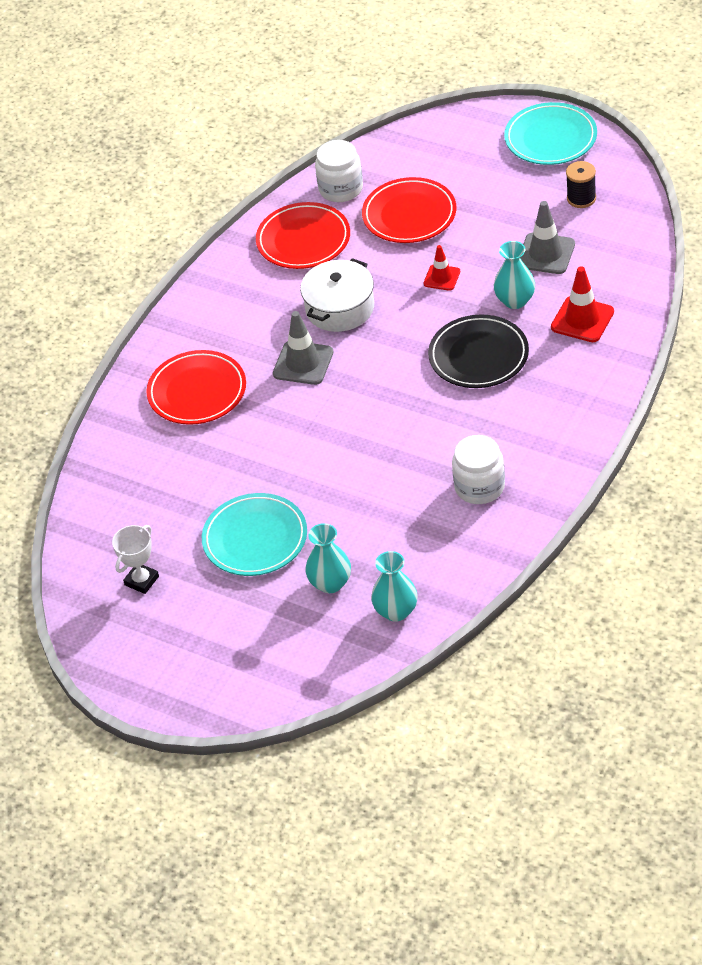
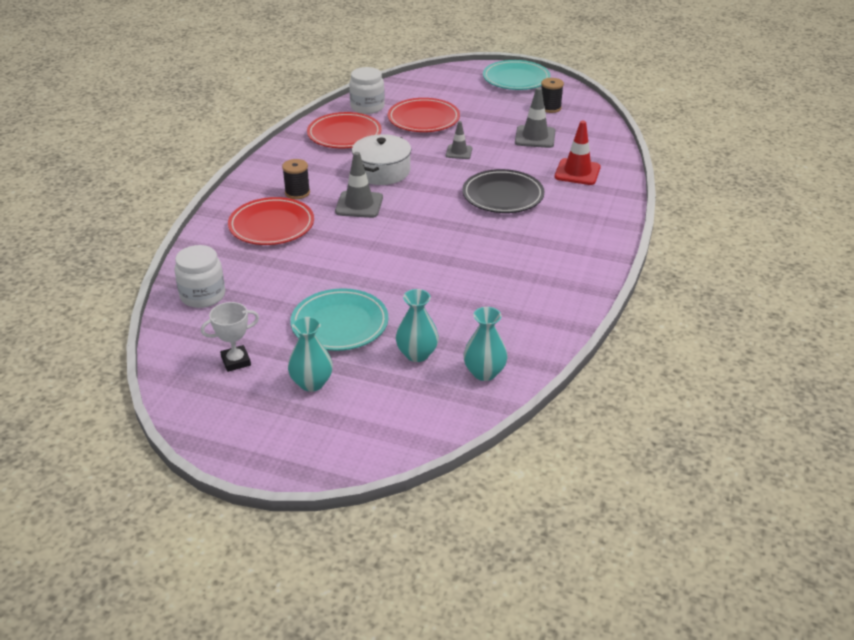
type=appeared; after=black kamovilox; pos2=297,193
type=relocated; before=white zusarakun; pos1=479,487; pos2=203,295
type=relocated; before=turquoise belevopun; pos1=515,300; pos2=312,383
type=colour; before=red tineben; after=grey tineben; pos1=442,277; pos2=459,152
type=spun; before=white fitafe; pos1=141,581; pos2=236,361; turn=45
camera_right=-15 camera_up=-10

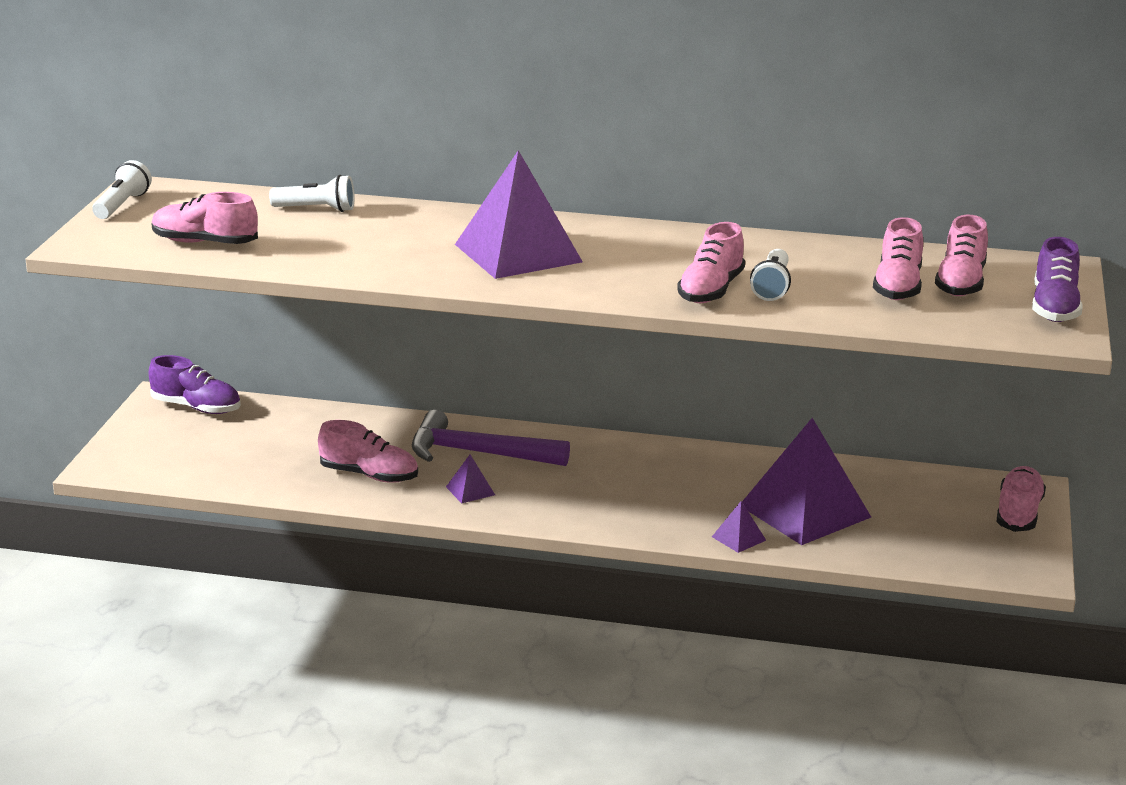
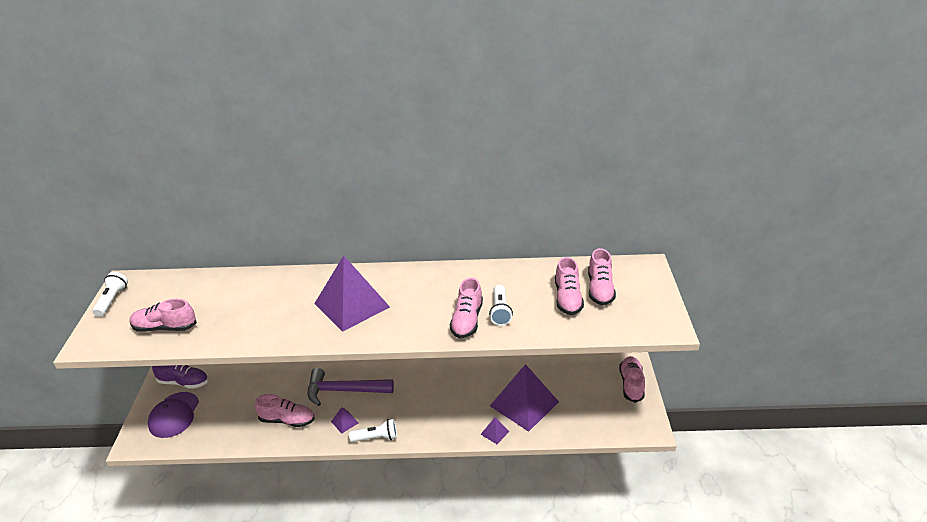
type=missing; before=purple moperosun; pos1=1054,307
type=appeared; after=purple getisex; pos2=174,415
type=relocated; before=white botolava; pos1=316,209; pos2=376,437
camera_right=-10 camera_up=10

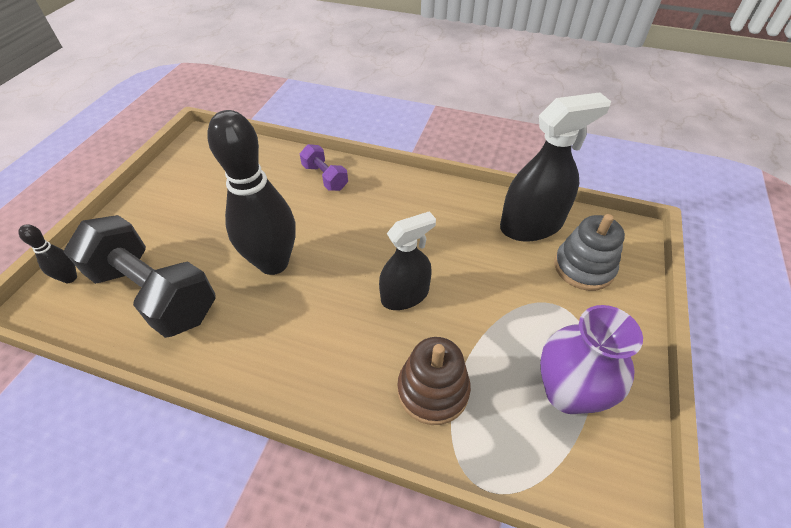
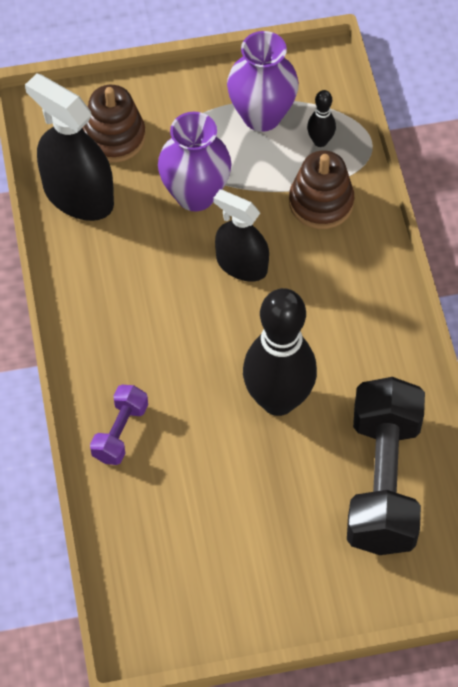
type=appeared; after=purple belevopun; pos2=195,194
type=relocated; before=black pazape; pos1=70,278; pos2=320,141
type=colour; before=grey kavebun; after=brown kavebun; pos1=583,267; pos2=114,137
camera_right=-120 camera_up=10

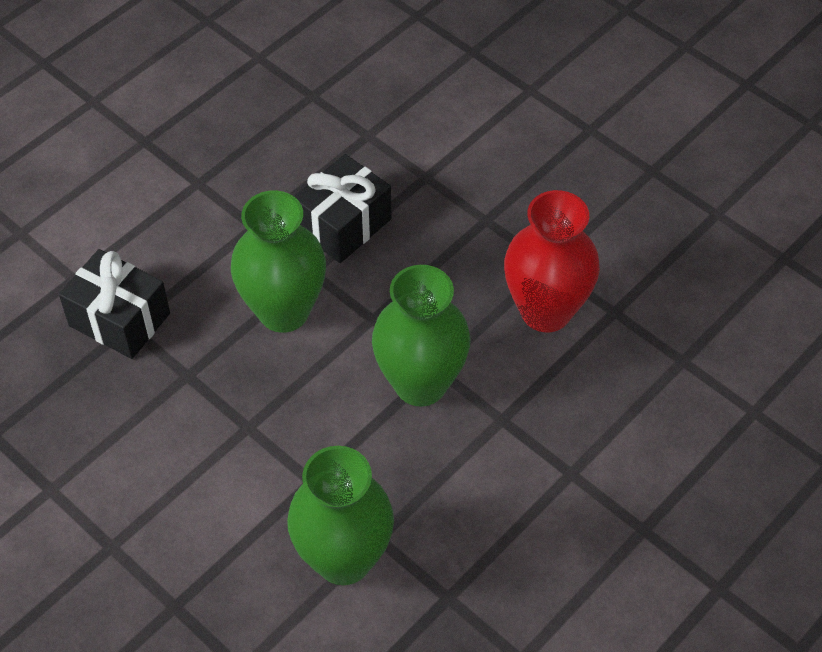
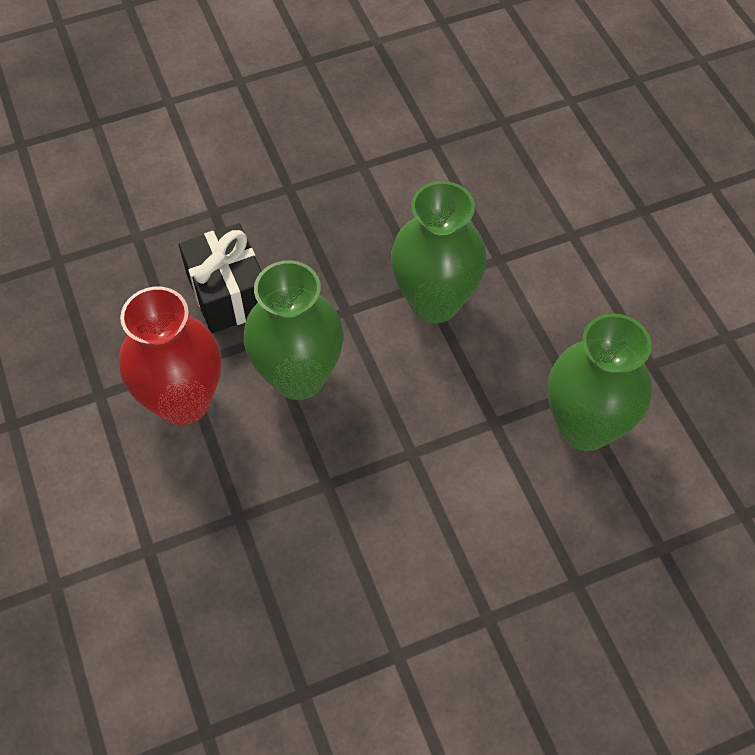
type=missing; before=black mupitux; pos1=119,319
type=relocated; before=red belevopun; pos1=545,311; pos2=183,401
camera_right=-65 camera_up=5

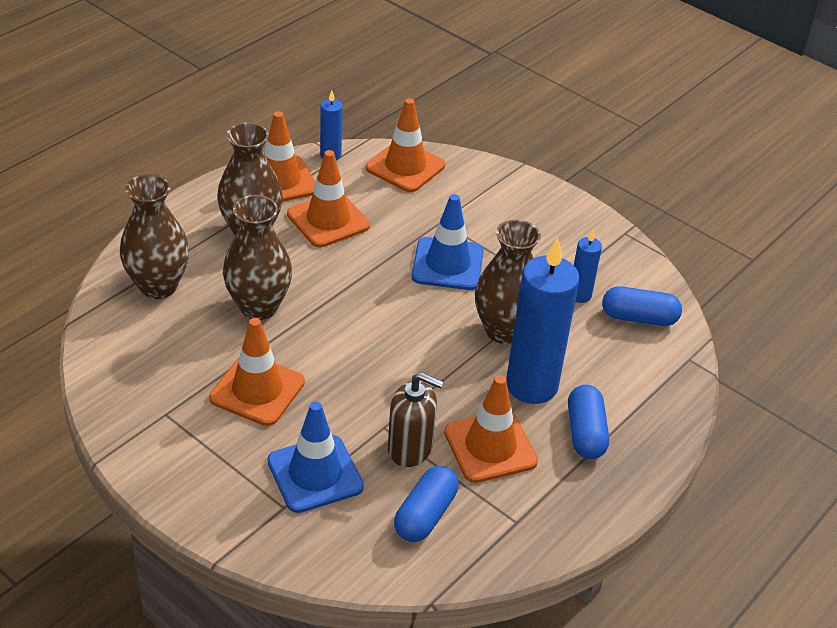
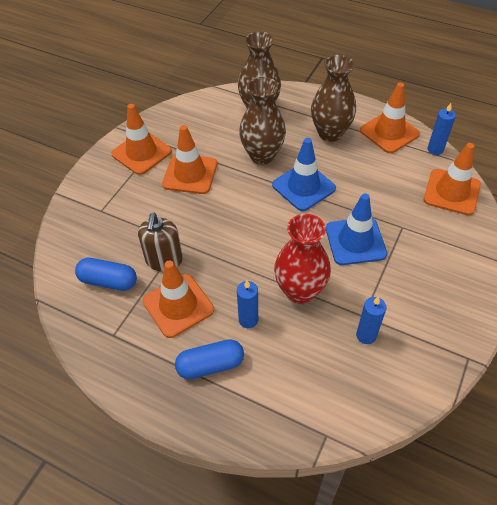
type=missing; before=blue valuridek; pos1=639,318
type=relocated; before=blue tineben; pos1=315,474; pos2=303,187
type=relocated; before=orange tineben; pos1=328,220; pos2=141,153
type=colour; before=brown belevopun; after=red belevopun; pos1=504,330; pos2=300,291
type=size; before=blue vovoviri; pos1=531,385; pos2=248,320; scale=0.48
camera_right=80 camera_up=10

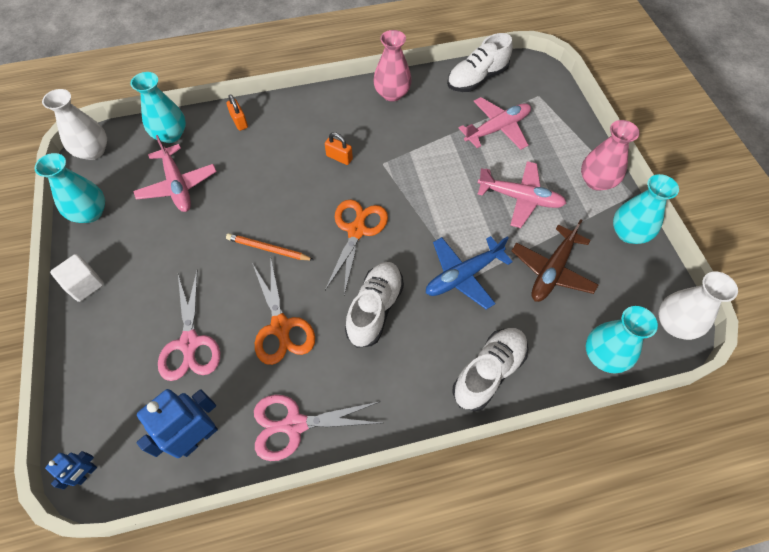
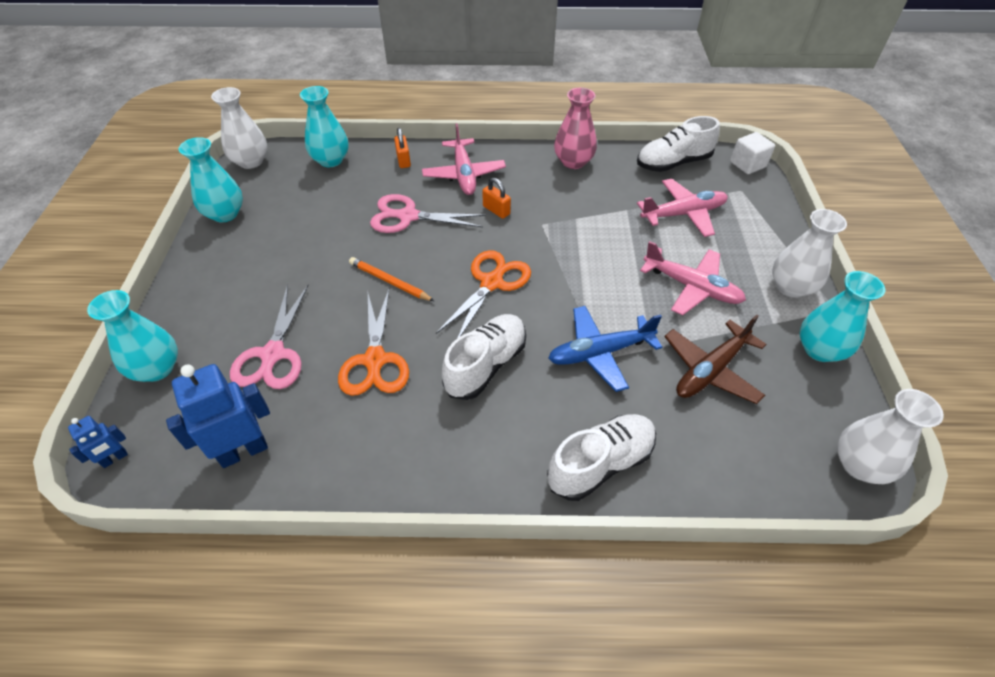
type=relocated; before=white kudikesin; pos1=85,285; pos2=747,164
type=relocated; before=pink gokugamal; pos1=178,185; pos2=464,174
type=relocated; before=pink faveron; pos1=295,425; pos2=408,216
type=relocated; before=turquoise belevopun; pos1=604,355; pos2=157,368
type=colour; before=pink belevopun; after=white belevopun; pos1=596,181; pos2=791,287
camera_right=15 camera_up=-10

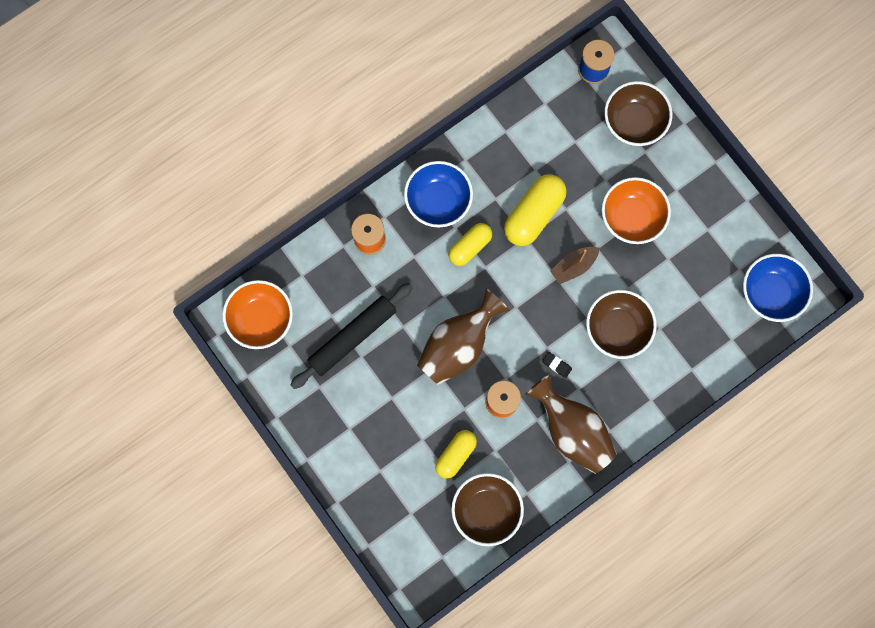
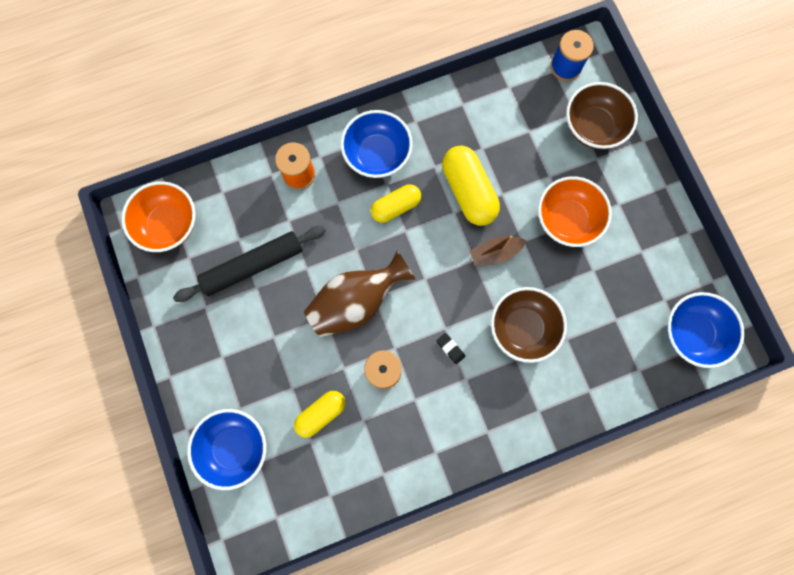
type=missing; before=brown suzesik; pos1=486,510
type=missing; before=brown belevopun; pos1=571,430
type=appeared; after=blue suzesik; pos2=234,447
type=spun; before=yellow valuridek; pos1=534,214; pos2=468,191; turn=-75
camera_right=15 camera_up=0

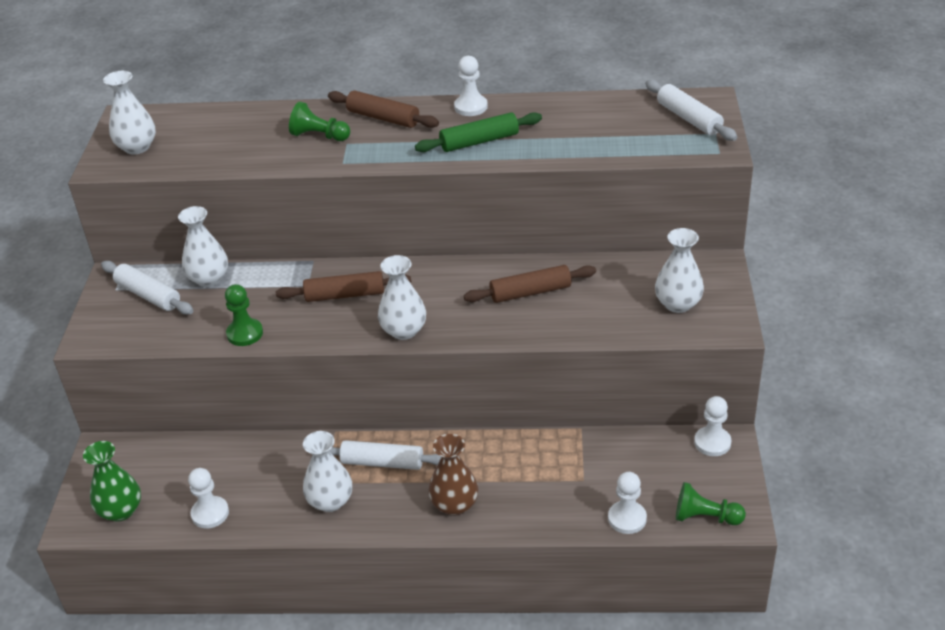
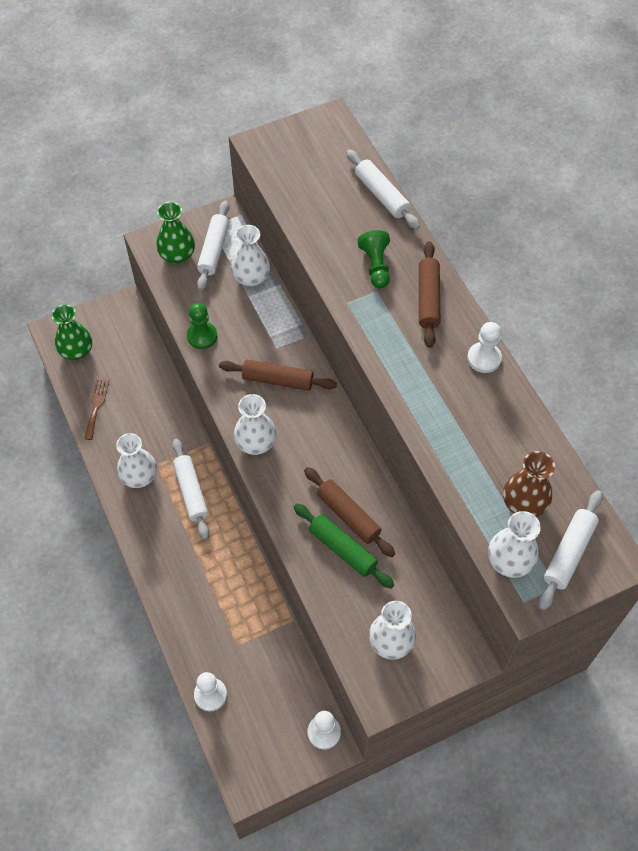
type=missing; before=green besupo; pos1=705,517
type=appeared; after=green belevopun; pos2=177,255
type=appeared; after=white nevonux; pos2=381,195
type=relocated; before=white belevopun; pos1=137,147; pos2=509,561
type=relocated; before=green nevonux; pos1=479,141; pos2=342,549
type=relocated; before=brown belevopun; pos1=454,505; pos2=524,503
type=exchanged; before=white besupo; after=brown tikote; pos1=210,513; pos2=96,406
type=spun; before=brown nevonux; pos1=345,295; pos2=278,380; turn=-45
camera_right=60 camera_up=20

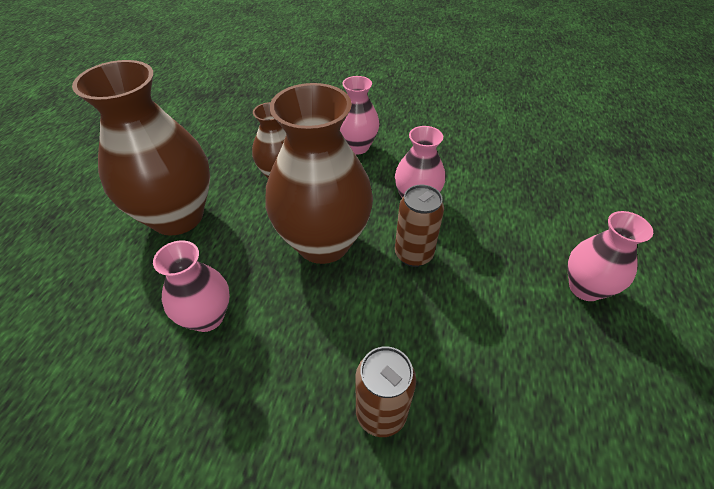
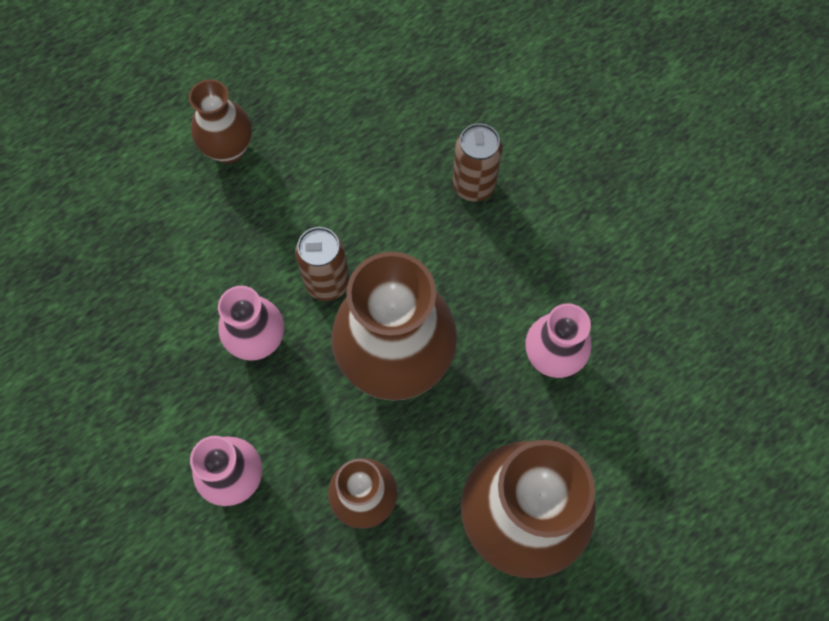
type=colour; before=pink belevopun; after=brown belevopun; pos1=585,288; pos2=229,149
camera_right=-140 camera_up=20

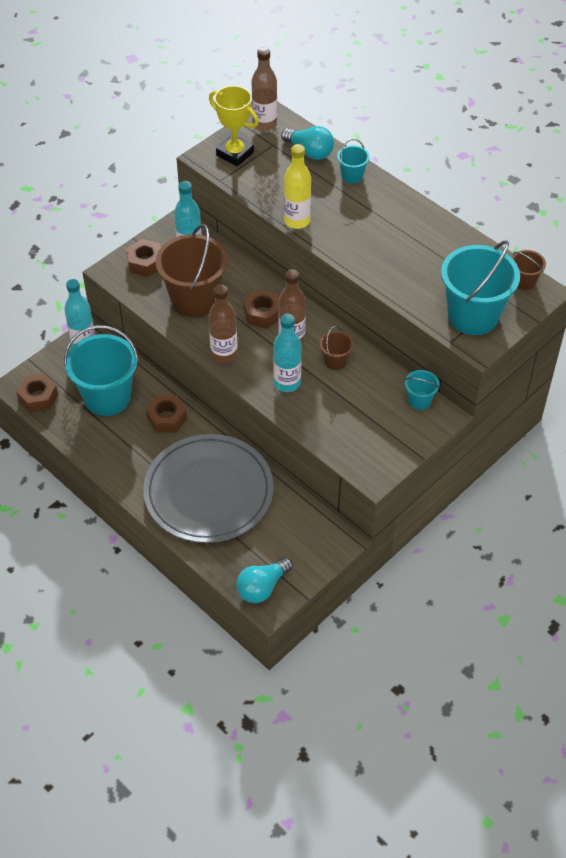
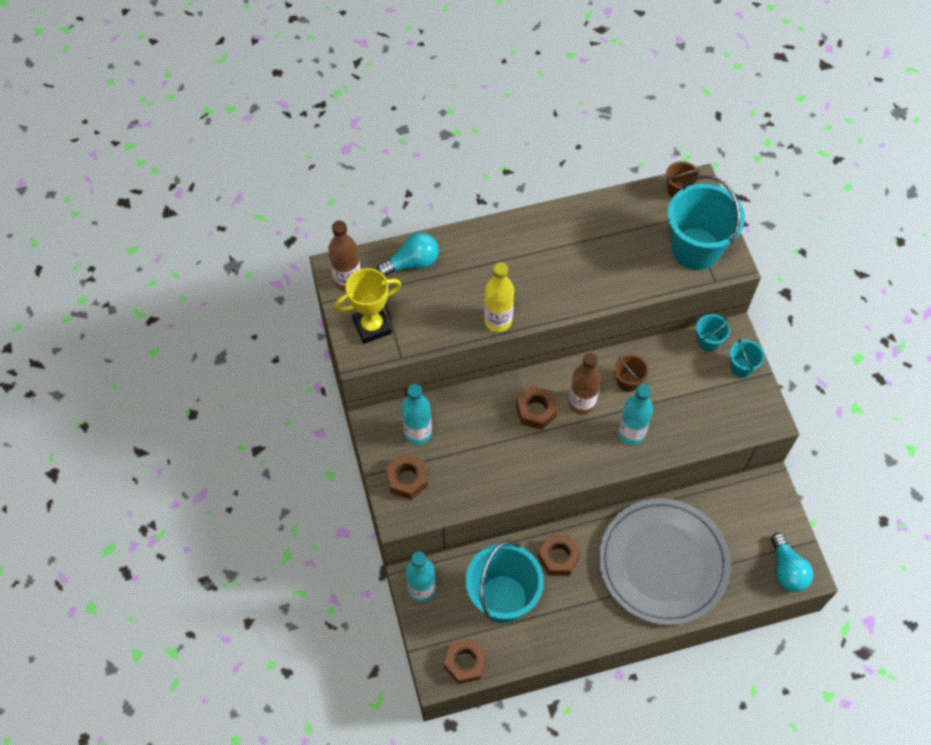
type=missing; before=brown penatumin; pos1=194,300
type=missing; before=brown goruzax; pos1=224,354
type=relocated; before=turquoise penatumin; pos1=352,176; pos2=741,367
camera_right=-60 camera_up=10

